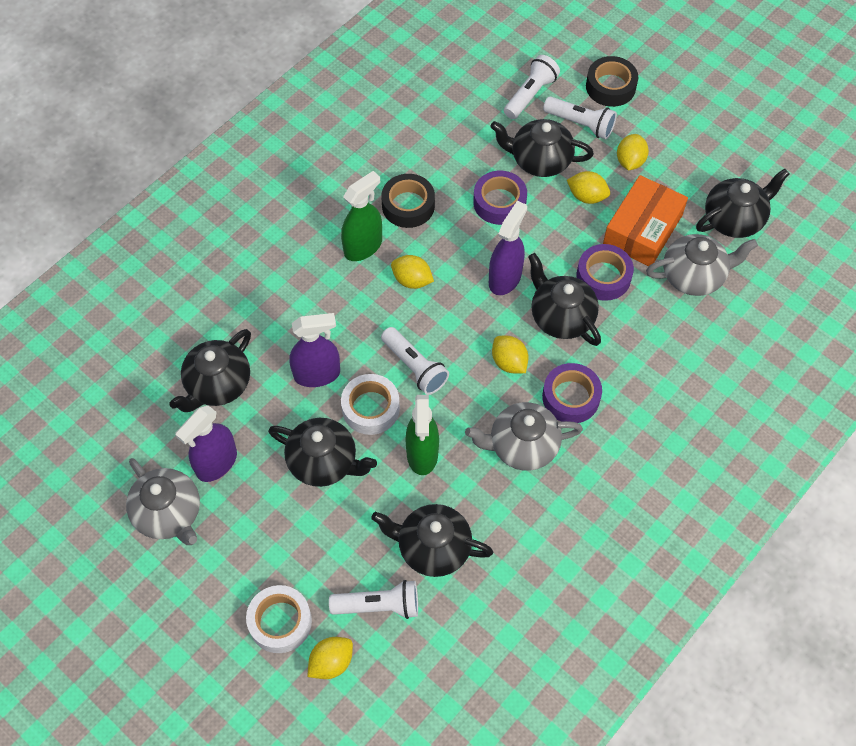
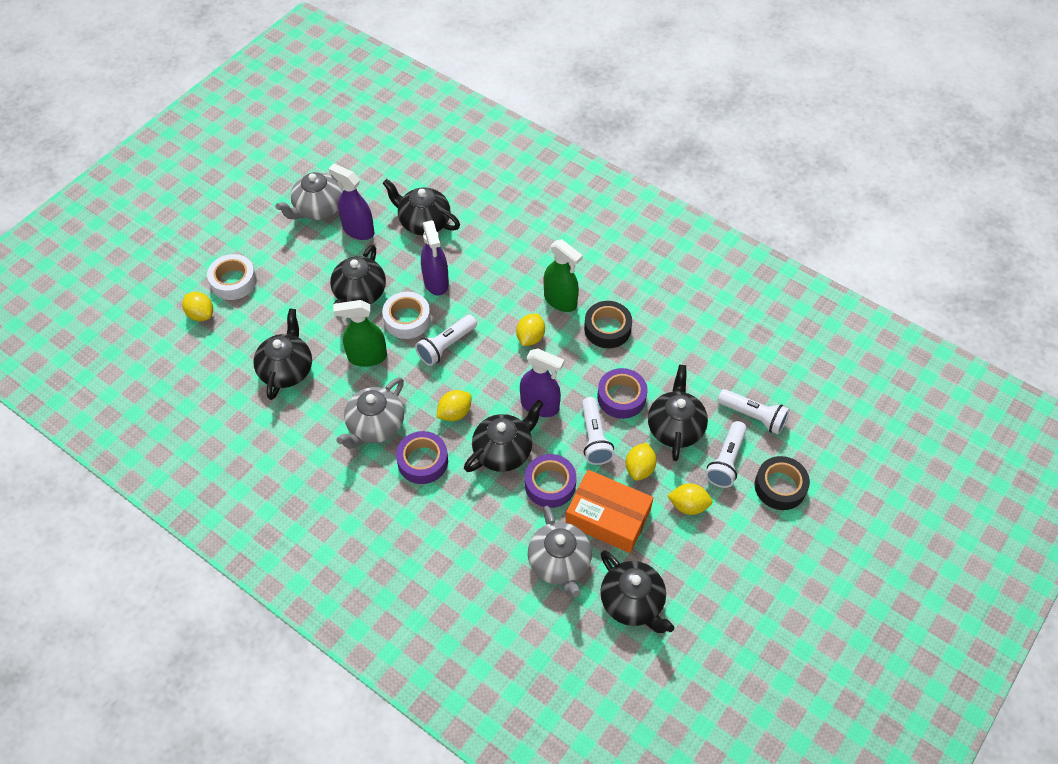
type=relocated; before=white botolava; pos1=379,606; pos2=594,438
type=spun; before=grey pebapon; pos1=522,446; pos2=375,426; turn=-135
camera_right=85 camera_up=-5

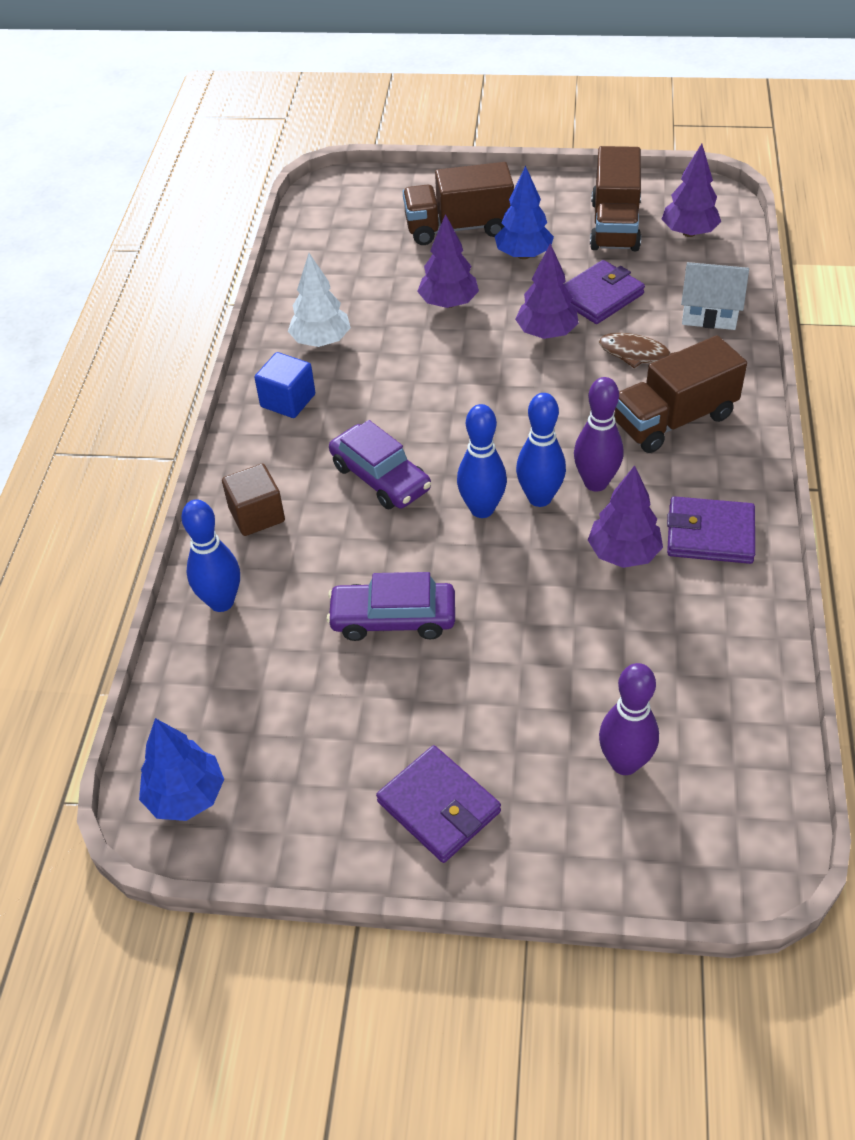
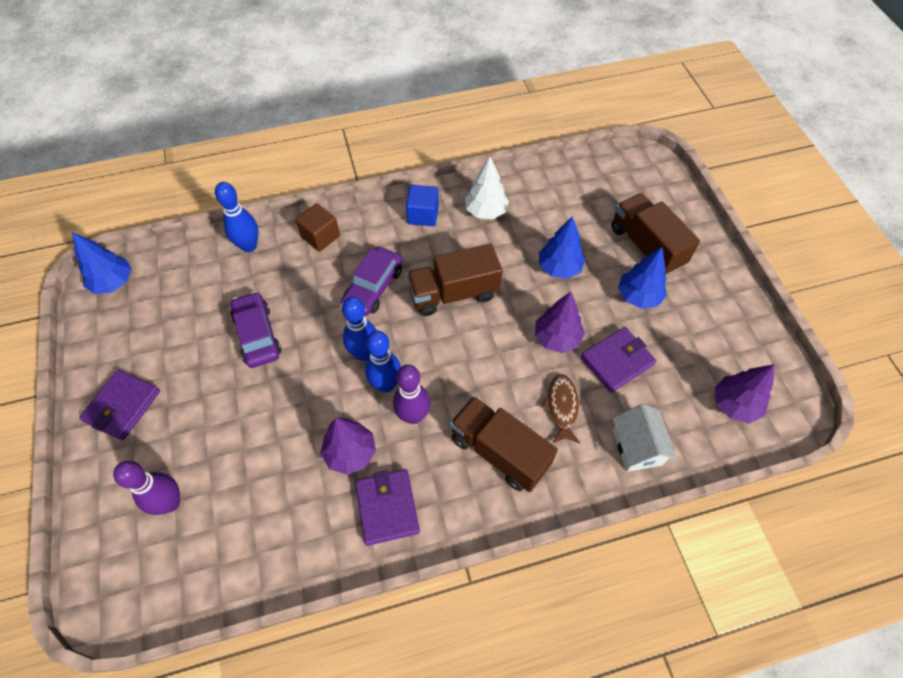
type=relocated; before=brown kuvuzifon; pos1=614,225; pos2=454,293
type=colour; before=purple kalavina; after=blue kalavina; pos1=448,303; pos2=559,268
type=spun; before=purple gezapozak; pos1=599,296; pos2=617,361; turn=-60
camera_right=65 camera_up=10

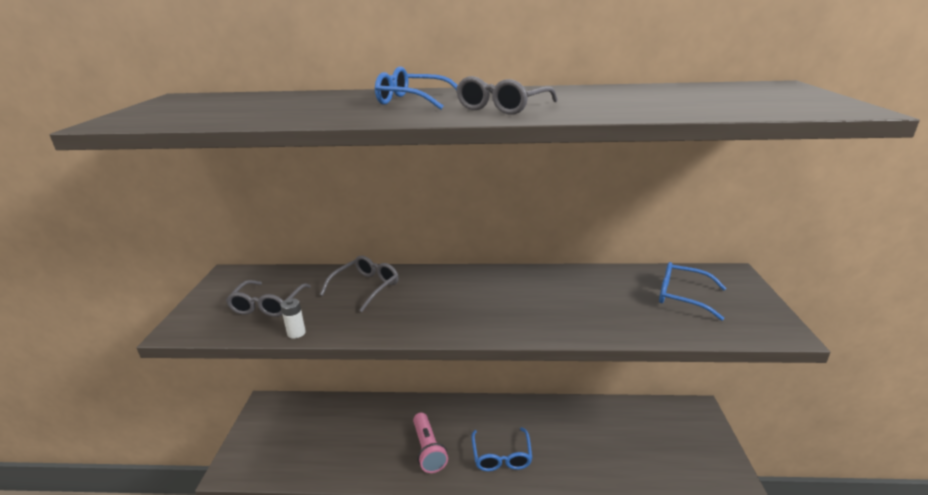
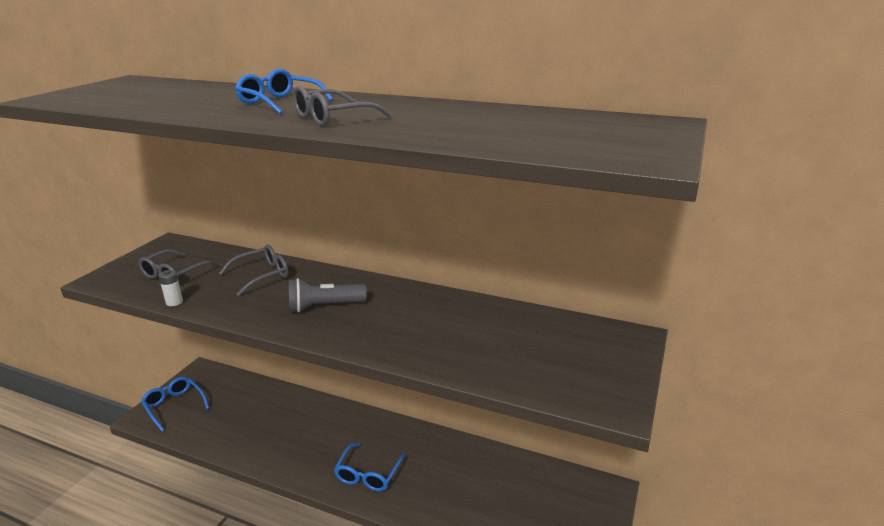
type=missing; before=pink botolava; pos1=428,450
type=appeared; after=grey botolava; pos2=324,306
type=relocated; before=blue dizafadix; pos1=682,296; pos2=174,406
camera_right=20 camera_up=0

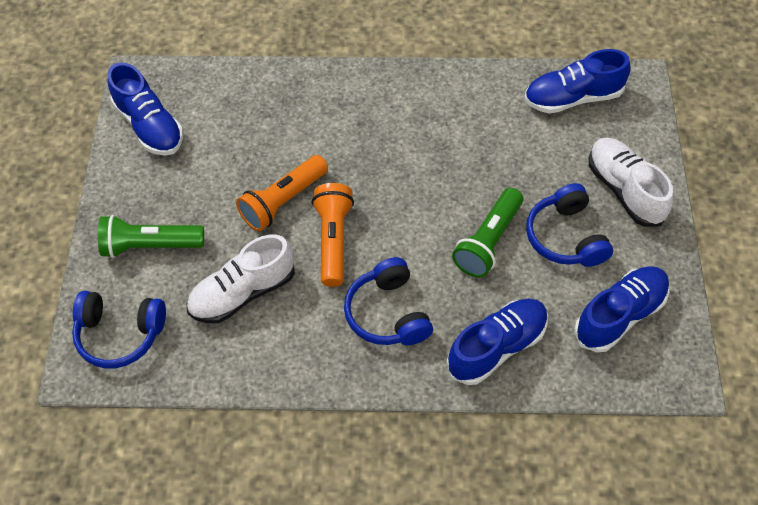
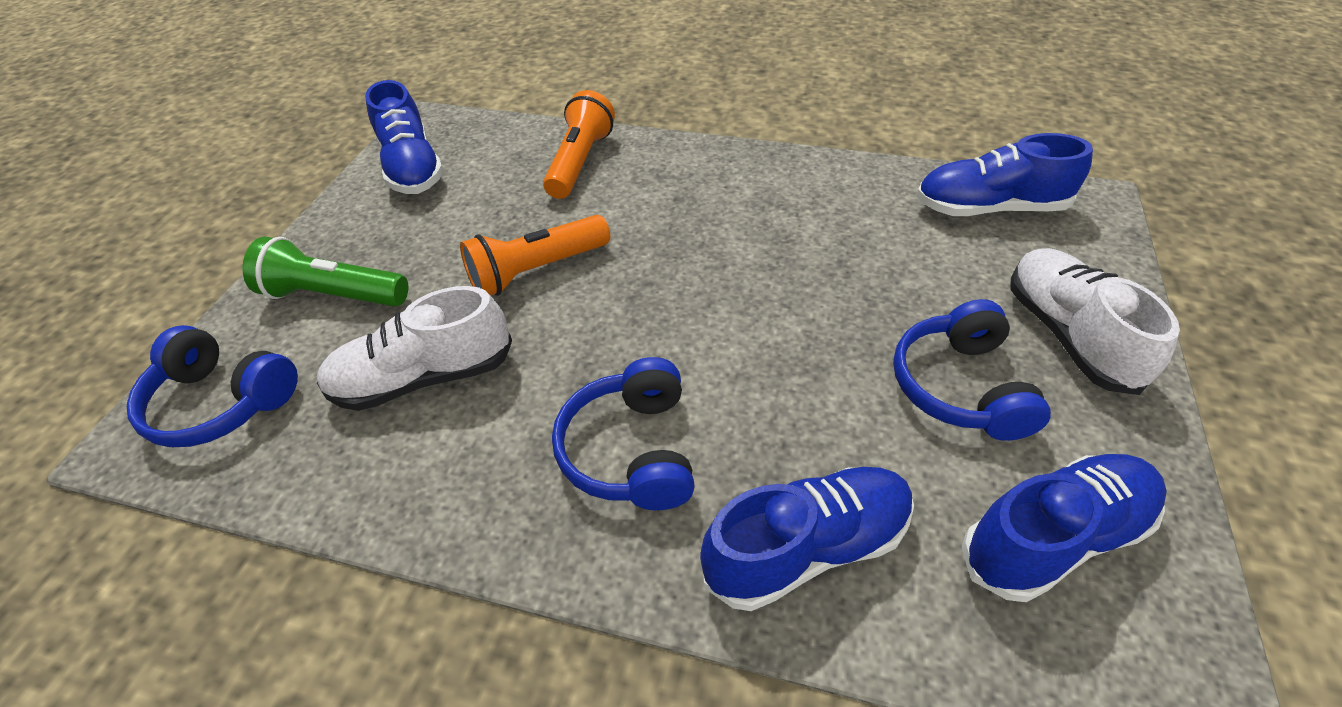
type=missing; before=green botolava; pos1=488,242
type=relocated; before=orange botolava; pos1=333,240; pos2=579,162
camera_right=15 camera_up=-10

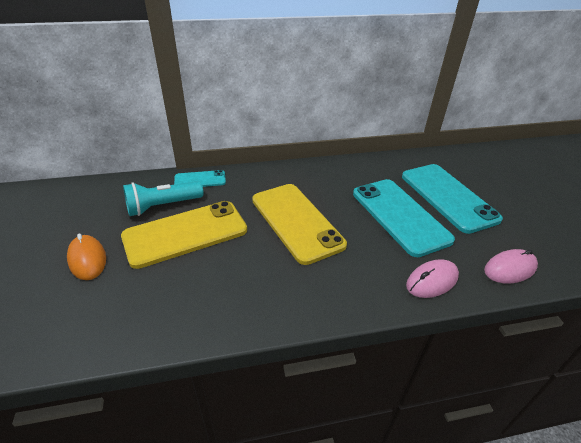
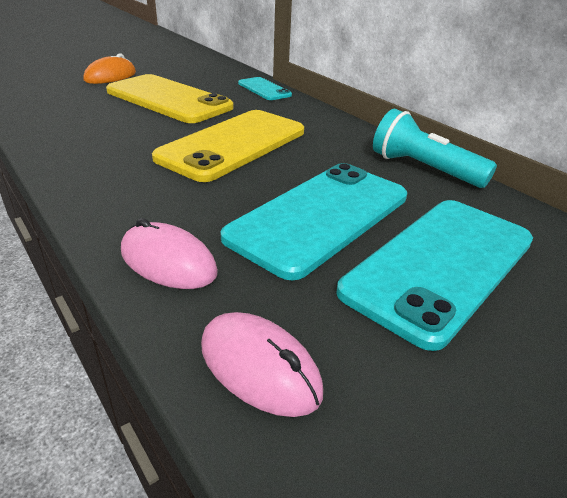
type=relocated; before=turquoise botolava; pos1=163,206; pos2=423,169
camera_right=65 camera_up=-5

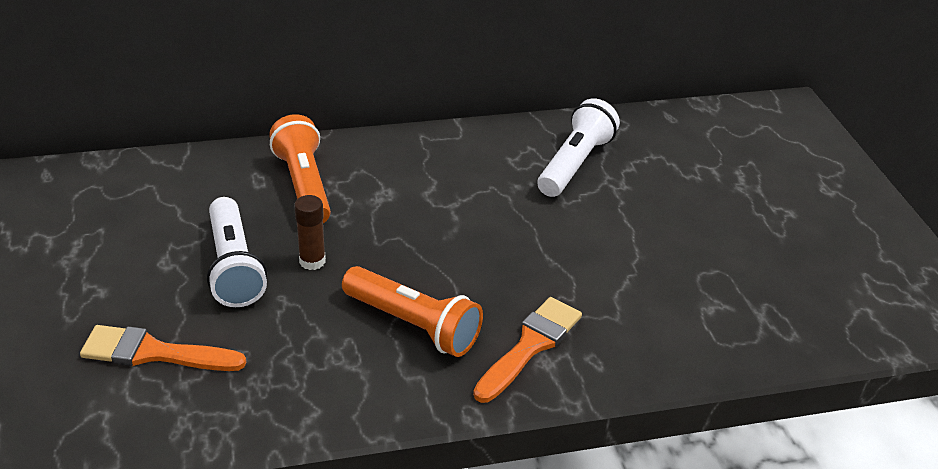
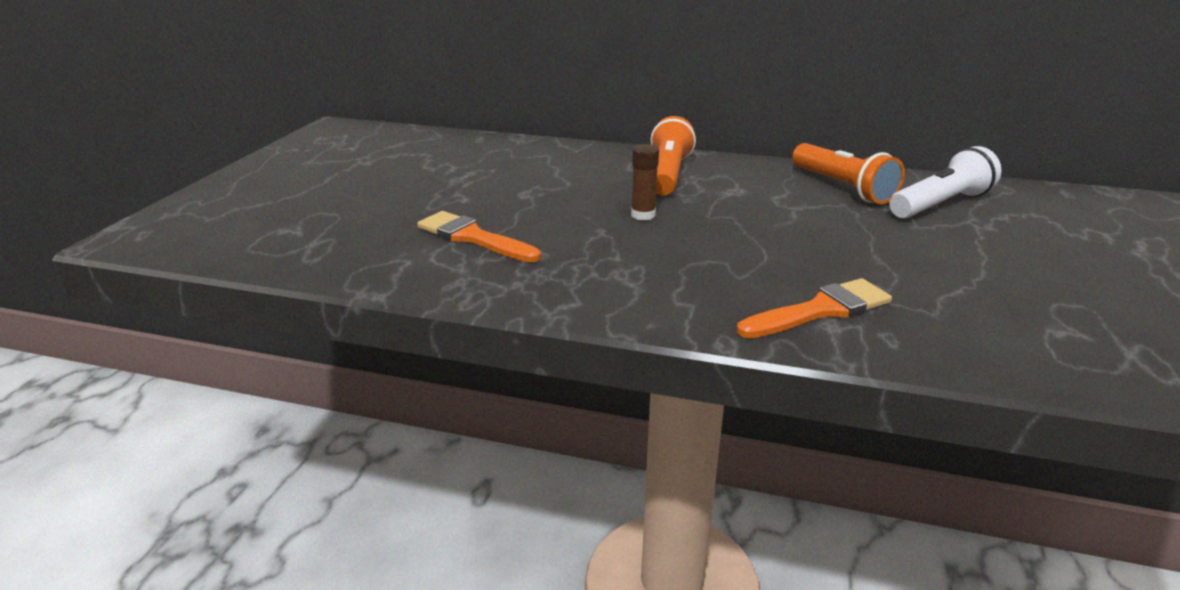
type=missing; before=white botolava; pos1=234,267
type=relocated; before=orange botolava; pos1=413,325; pos2=842,188
camera_right=30 camera_up=-10

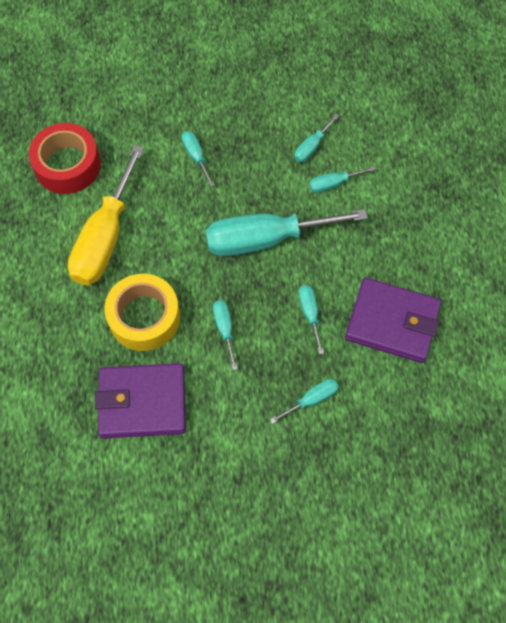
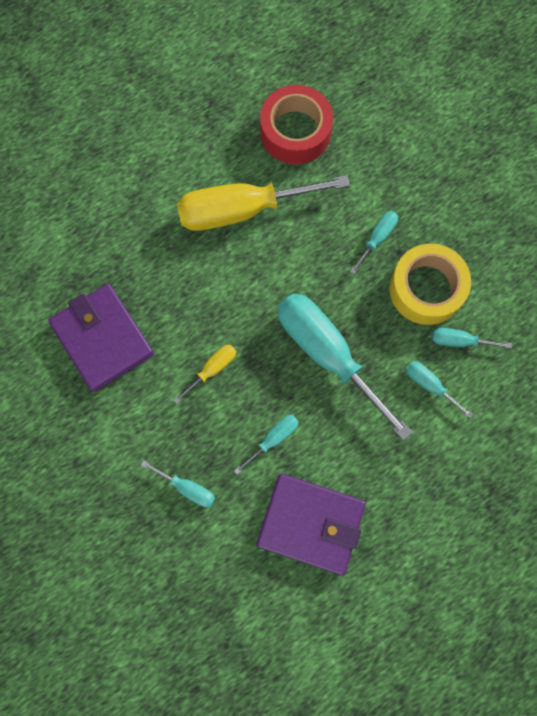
type=relocated; before=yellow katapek; pos1=144,317; pos2=426,289
type=colour; before=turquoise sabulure; after=yellow sabulure; pos1=224,329; pos2=212,369
type=spun; before=purple gezapozak; pos1=392,322; pos2=310,523; turn=-60
camera_right=60 camera_up=10

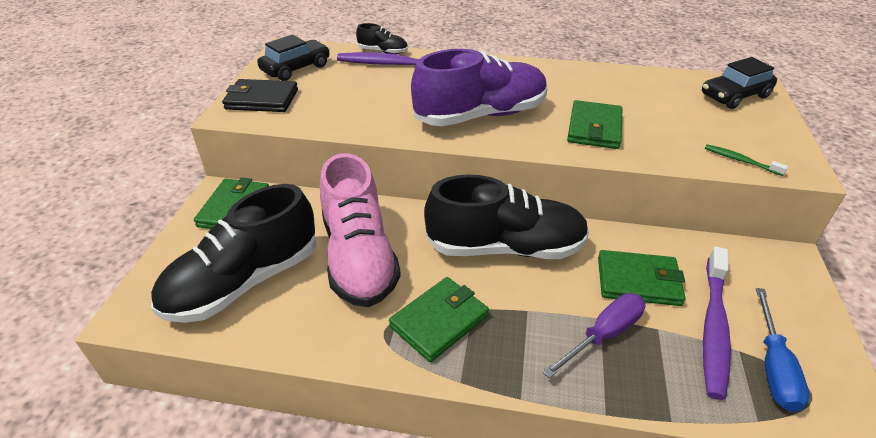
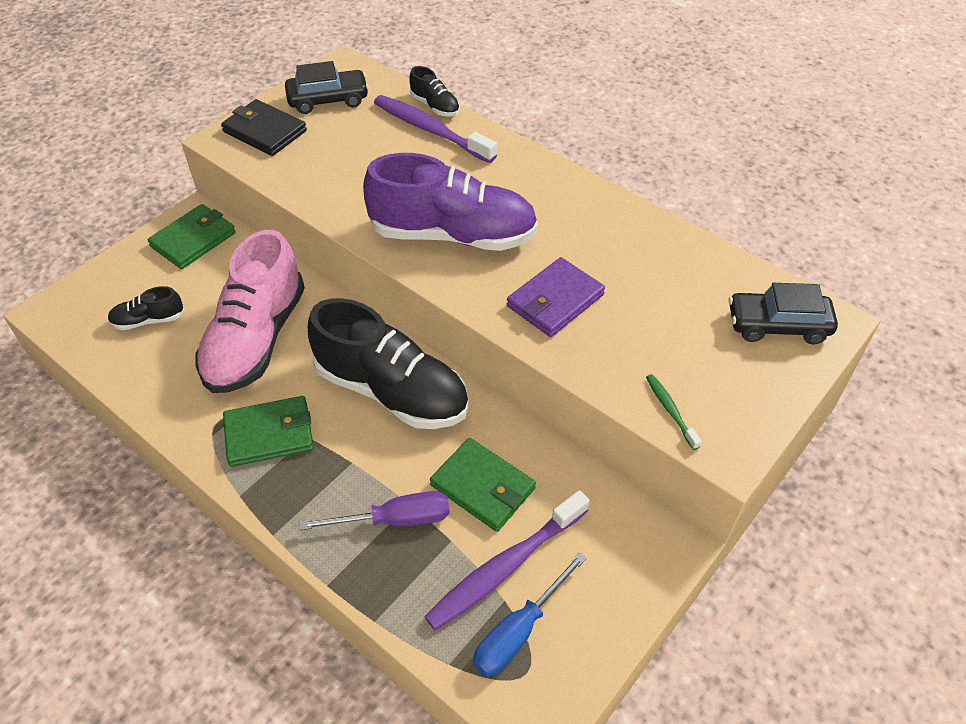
type=colour; before=green gezapozak; after=purple gezapozak; pos1=594,128; pos2=555,301
type=size; before=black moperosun; pos1=244,282; pos2=148,320; scale=0.44
camera_right=30 camera_up=10

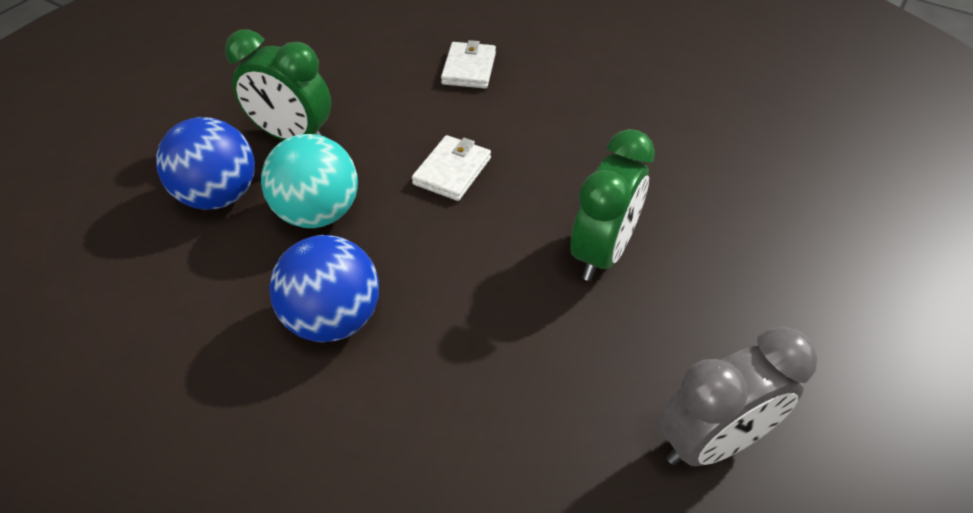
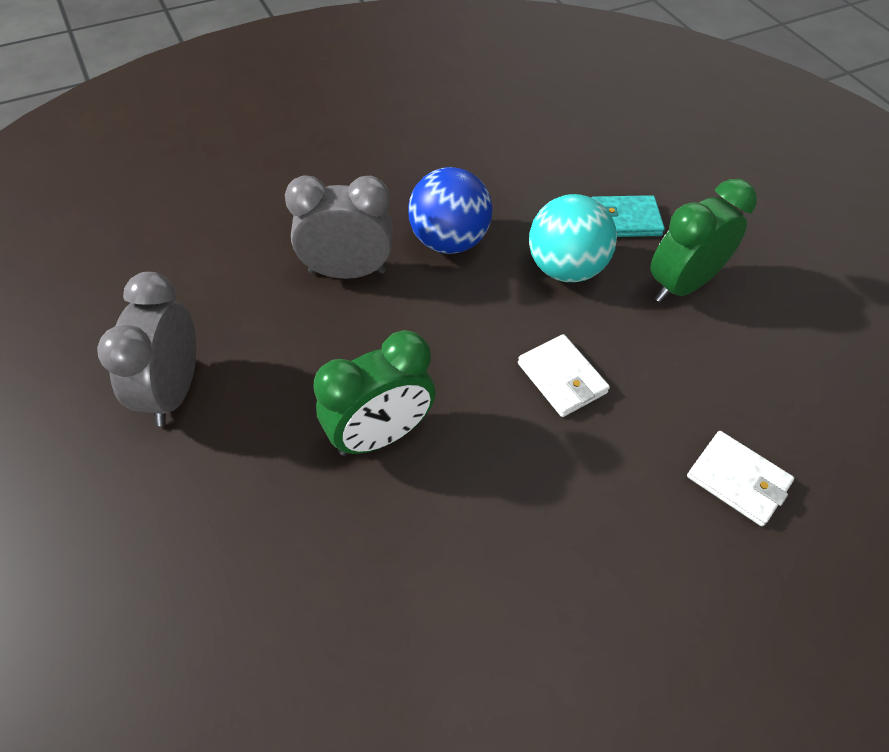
type=appeared; after=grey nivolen; pos2=347,272
type=exchanged; before=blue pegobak; after=turquoise gezapozak; pos1=220,196; pos2=625,220
type=spun; before=green nivolen; pos1=602,252; pos2=380,435; turn=-90
camera_right=120 camera_up=5

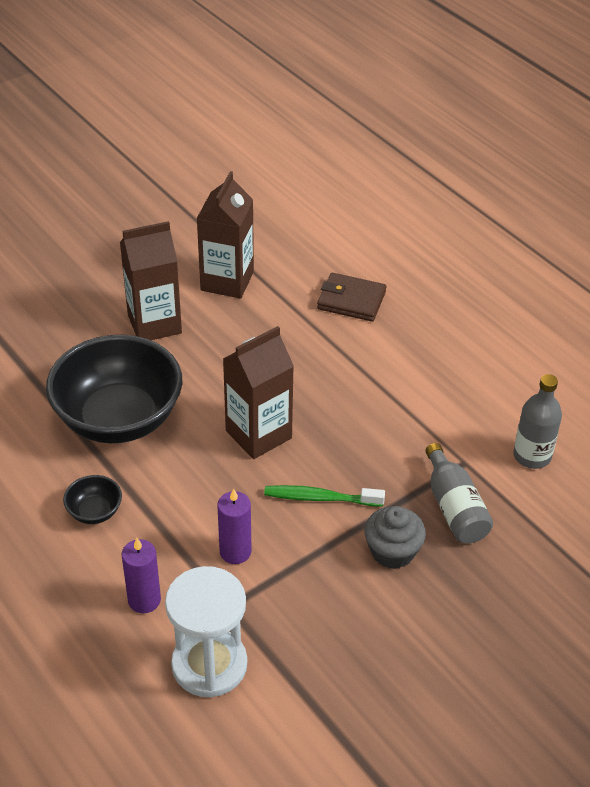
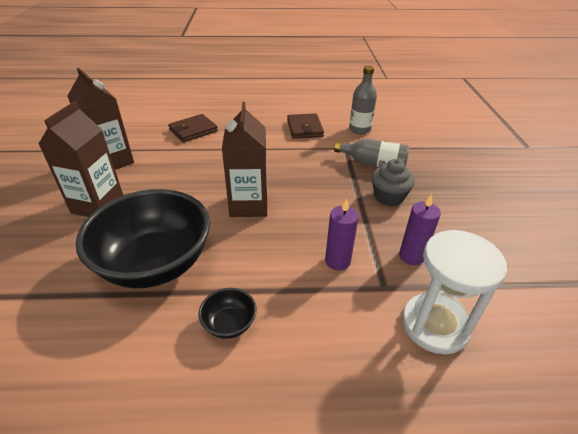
type=missing; before=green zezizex; pos1=320,498
type=appeared; after=brown gezapozak; pos2=304,128
type=relocated; before=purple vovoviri; pos1=144,600; pos2=411,256
camera_right=-55 camera_up=-5

